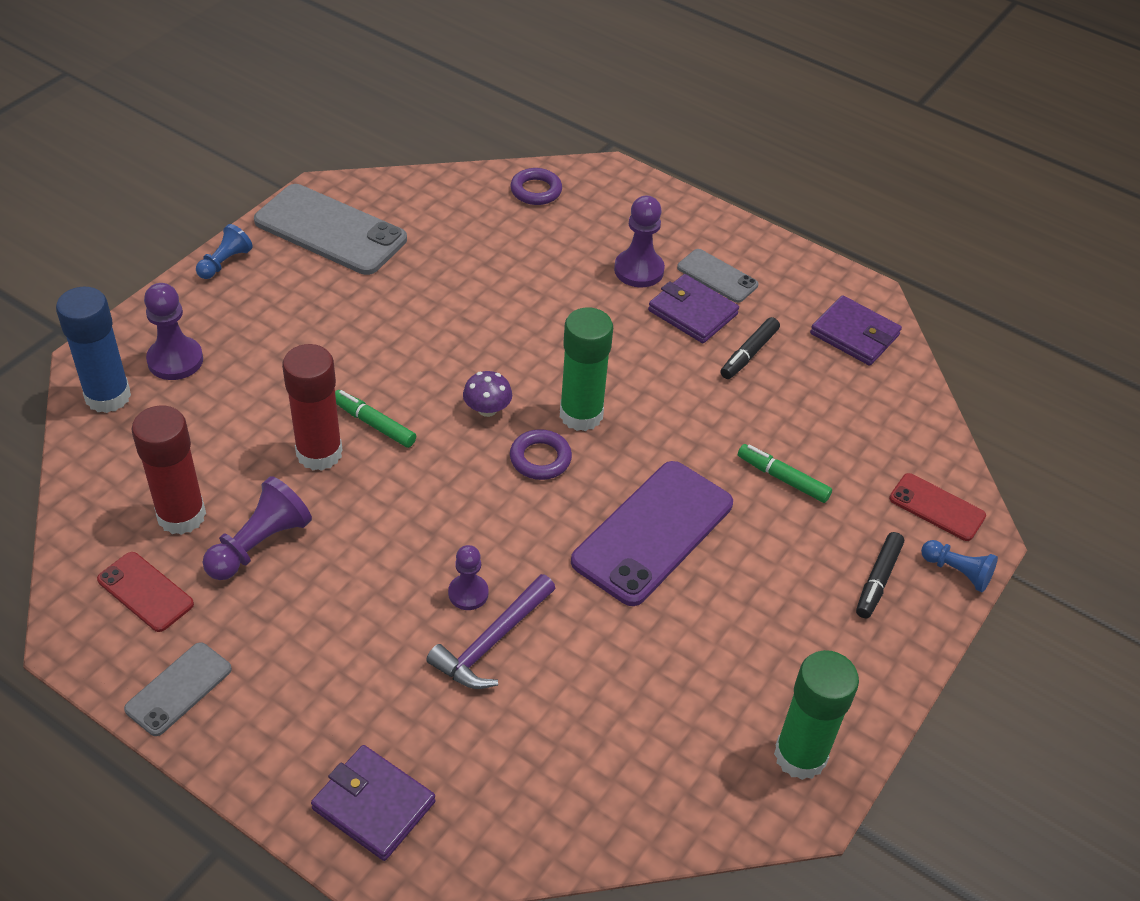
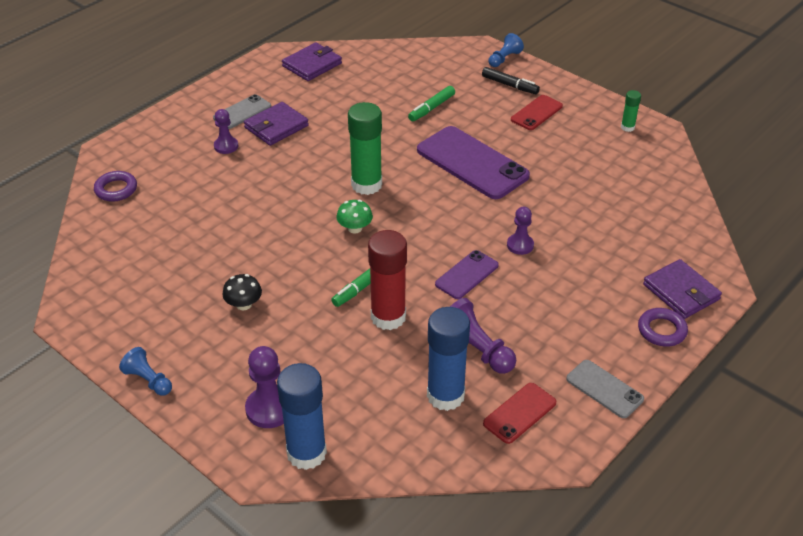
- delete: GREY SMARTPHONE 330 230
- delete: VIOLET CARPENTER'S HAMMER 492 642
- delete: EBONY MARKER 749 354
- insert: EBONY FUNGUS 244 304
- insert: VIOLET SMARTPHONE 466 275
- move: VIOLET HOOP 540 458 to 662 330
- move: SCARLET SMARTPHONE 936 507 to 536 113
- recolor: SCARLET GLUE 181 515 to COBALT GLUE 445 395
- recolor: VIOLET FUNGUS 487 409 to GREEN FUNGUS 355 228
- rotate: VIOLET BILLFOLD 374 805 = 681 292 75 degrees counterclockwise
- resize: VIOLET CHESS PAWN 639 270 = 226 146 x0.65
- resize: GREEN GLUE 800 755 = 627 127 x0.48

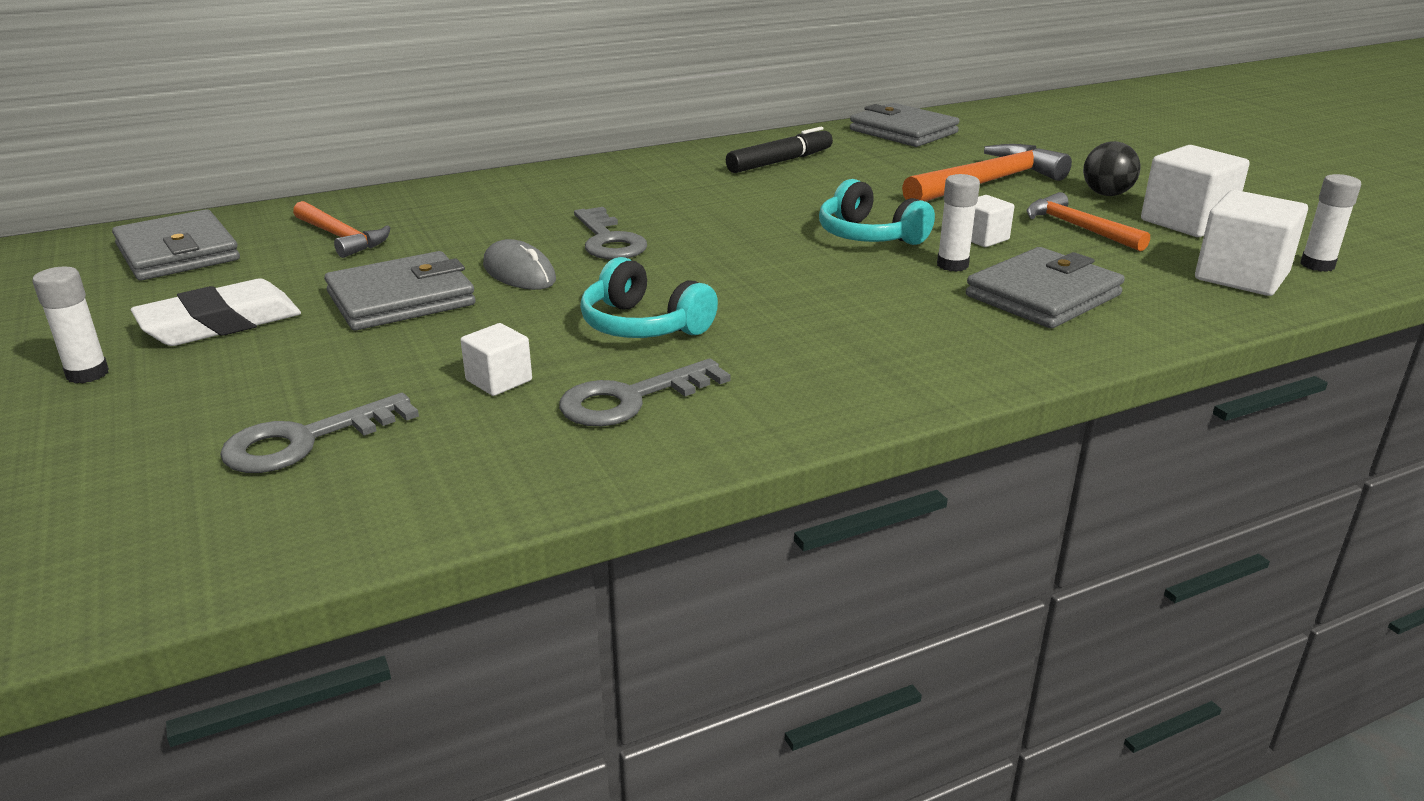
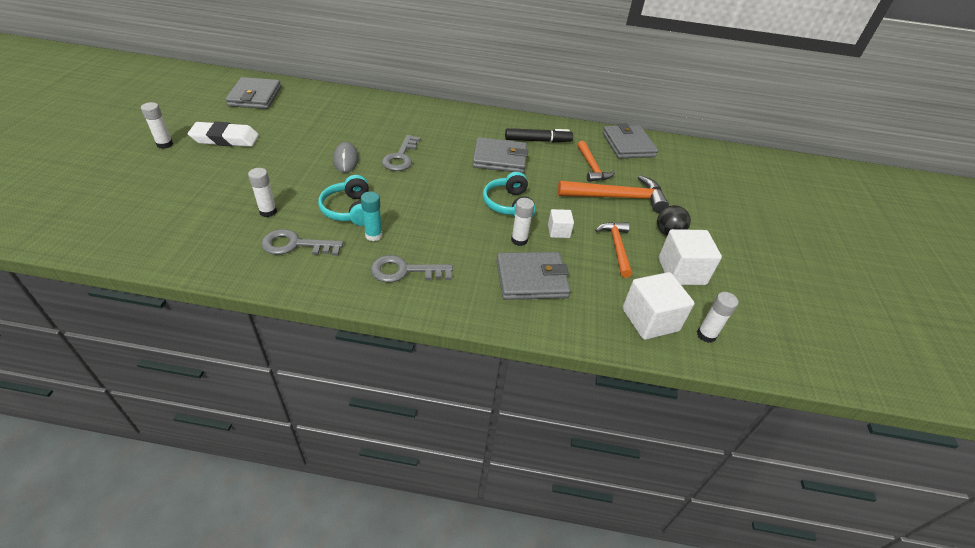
- insert: TURQUOISE GLUE 373 235
- move: GREY DOOR KEY 306 441 to 405 271
- move: BRIGHT ORANGE CARPENTER'S HAMMER 341 237 to 592 167
- move: GREY BILLFOLD 401 299 to 499 158
- replace: WHITE SOLID CUBE 499 380 to WHITE GLUE 268 212

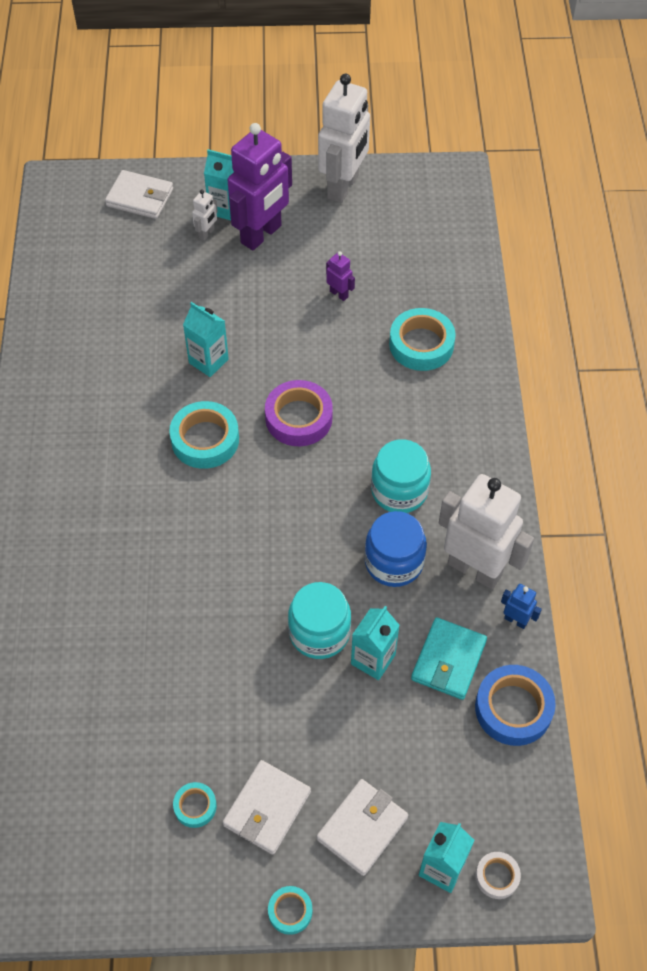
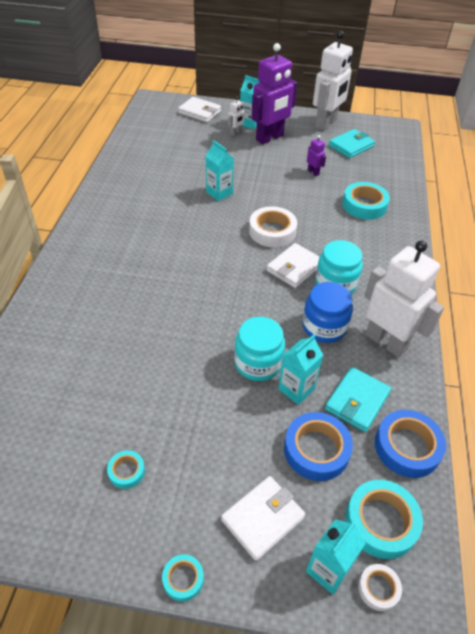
- delete: COBALT ROBOT FIGURE 516 620
- insert: COBALT TAPE 316 450
- insert: TURQUOISE BILLFOLD 351 146
- move: TURQUOISE TAPE 205 439 to 381 522
- move: WHITE BILLFOLD 267 809 to 294 268
- recolor: VIOLET TAPE 298 418 to WHITE TAPE 272 231

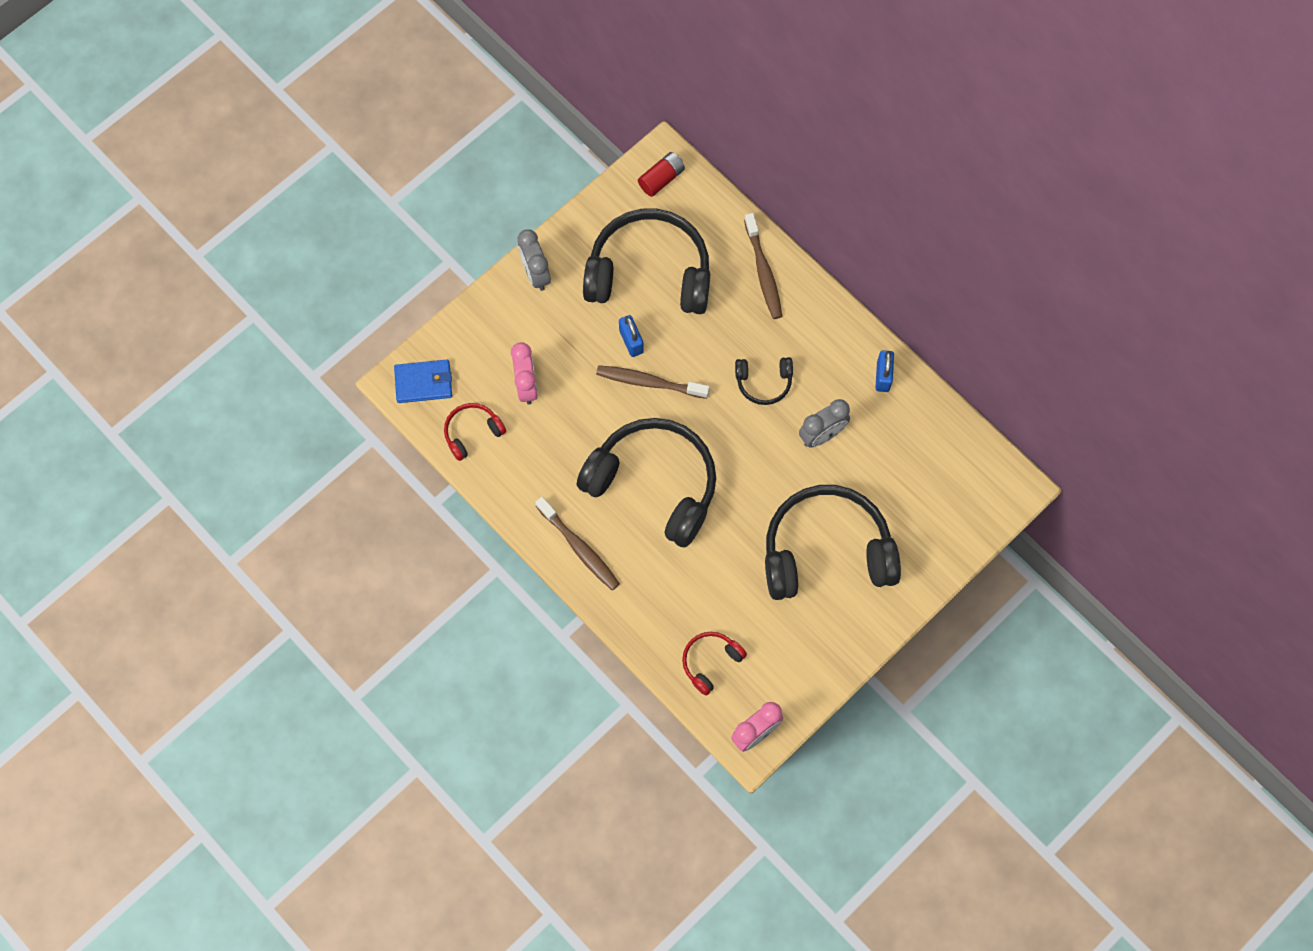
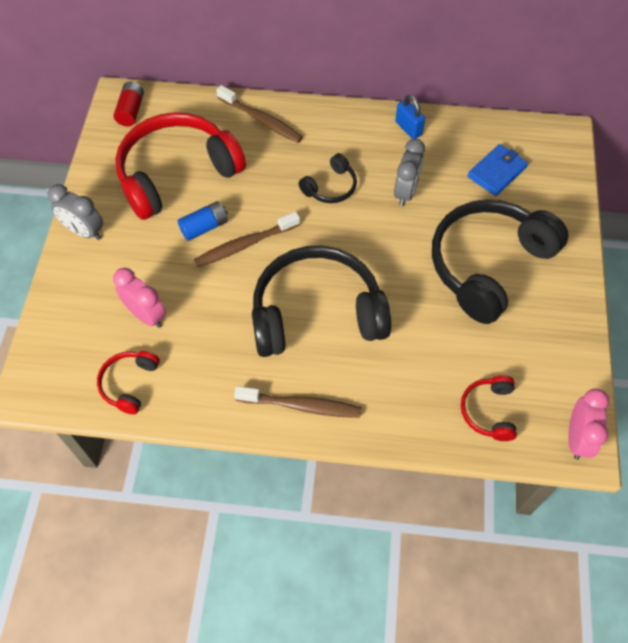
- move: COBALT BILLFOLD 424 382 to 497 172
- replace: COBALT SMALL LOCK 631 341 to COBALT POWER CELL 204 227
- recolor: EBONY OVER-EAR HEADPHONES 649 273 to SCARLET OVER-EAR HEADPHONES 177 173

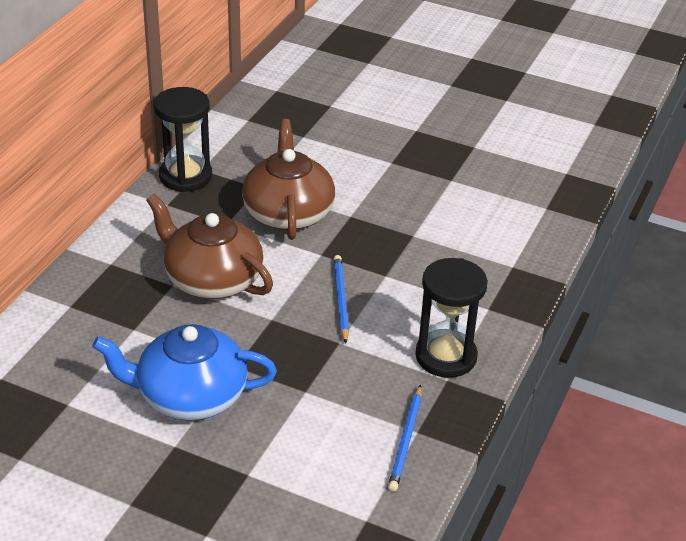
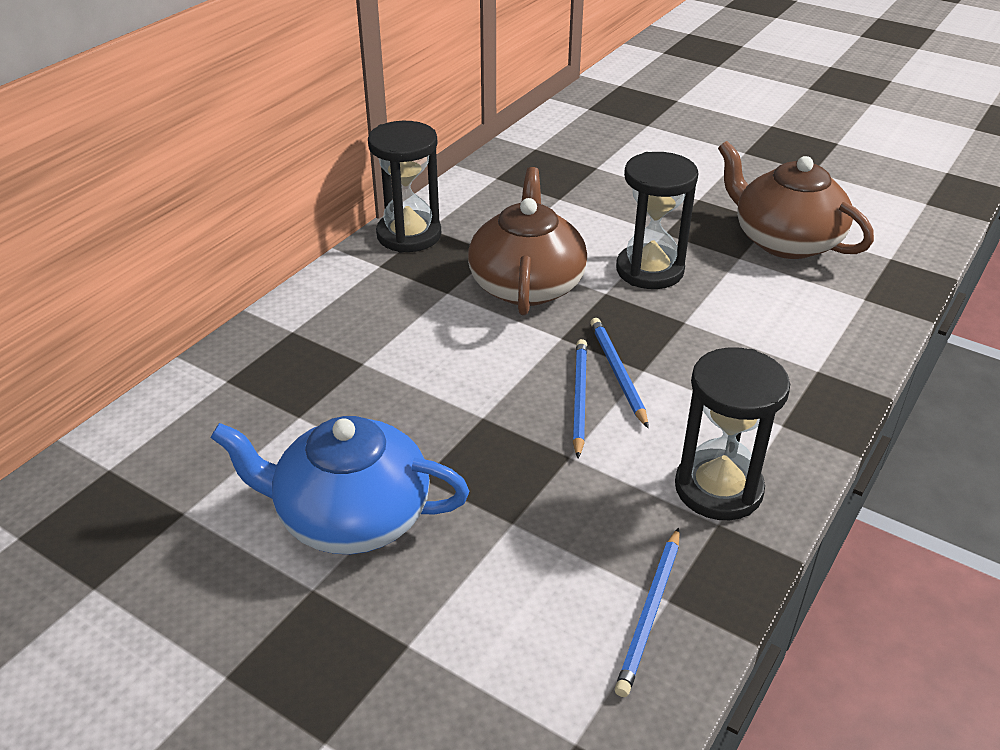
- insert: COBALT PENCIL 617 373
- insert: EBONY SAND TIMER 649 270
- move: DARK BROWN TEA POT 212 279 to 785 240

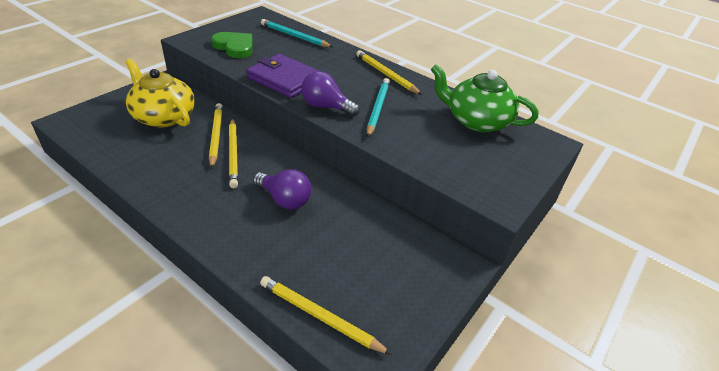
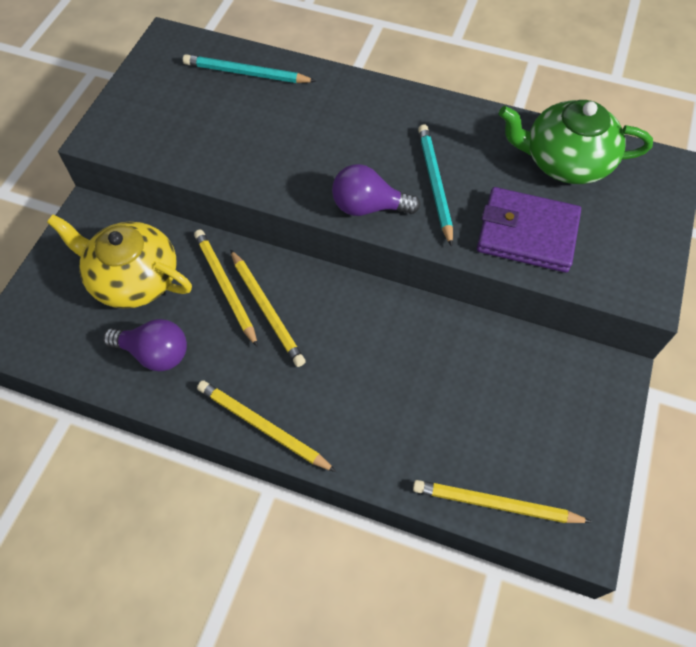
- delete: GREEN HEART SHAPE 234 47
- move: VIOLET BILLFOLD 284 79 to 527 233
- move: VIOLET LIGHTBULB 284 199 to 155 353
- move: BRIGHT YELLOW PENCIL 386 74 to 263 427

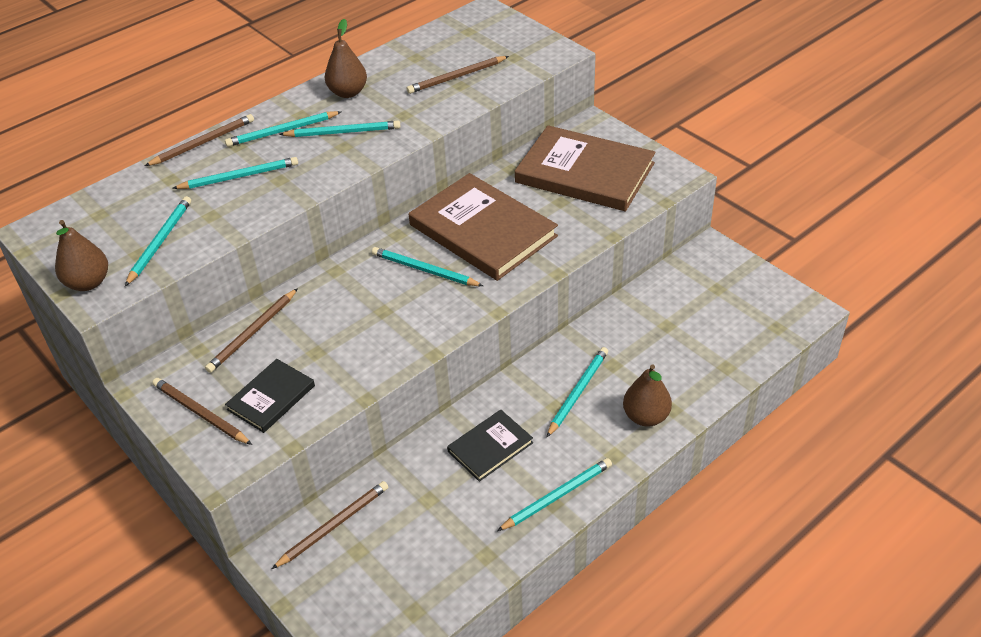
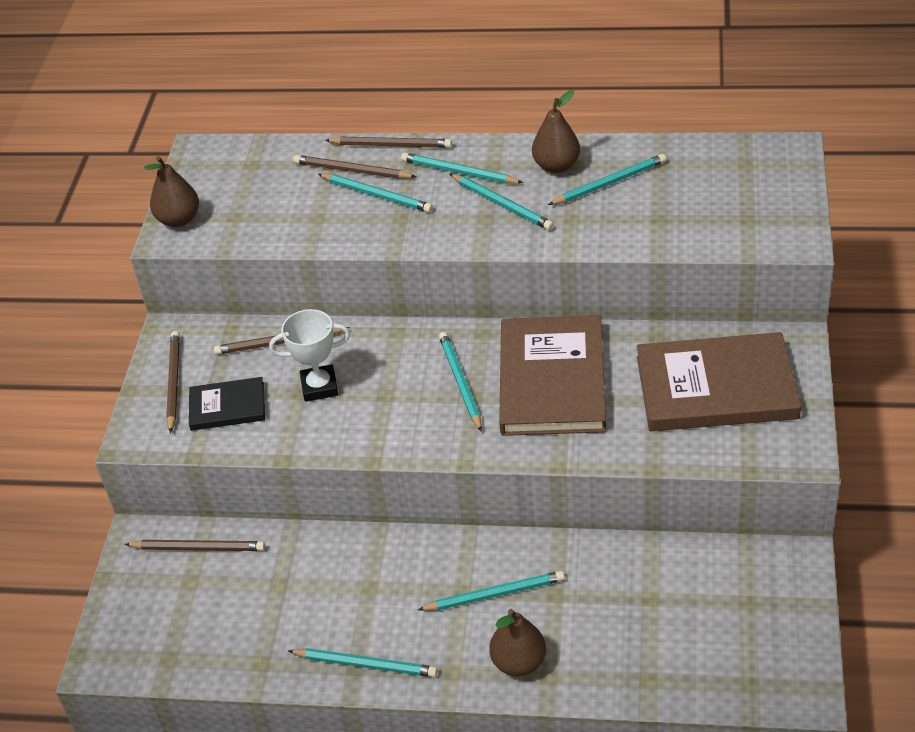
- delete: EBONY HARDBACK 490 447
- insert: WHITE PRIZE CUP 319 387
- move: TURQUOISE PENCIL 160 242 to 609 183
- move: DARK BROWN PENCIL 457 77 to 352 171
- rotate: DARK BROWN HARDBACK 585 173 = 716 387 75 degrees counterclockwise

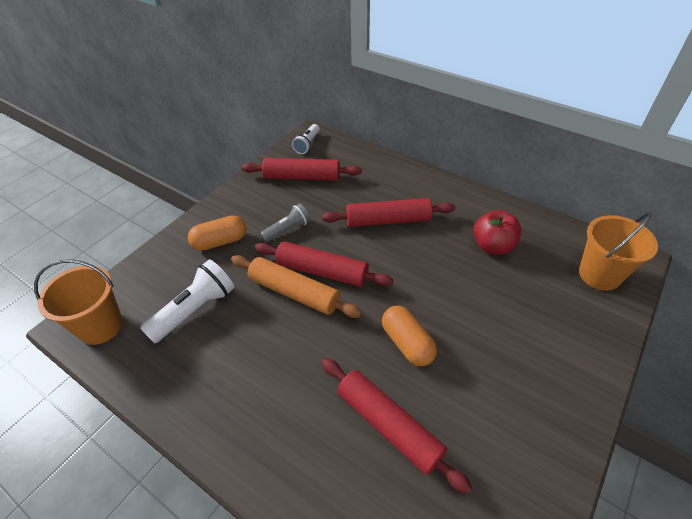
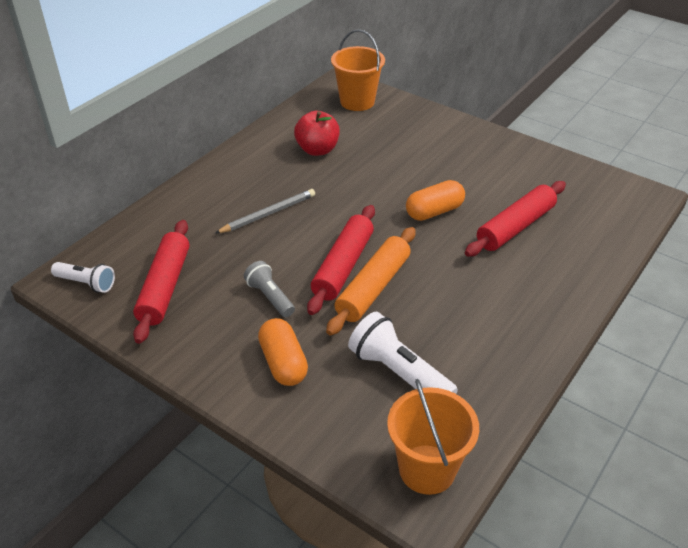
- replace: SCARLET PASTRY ROLLER 388 220 to GREY PENCIL 268 214

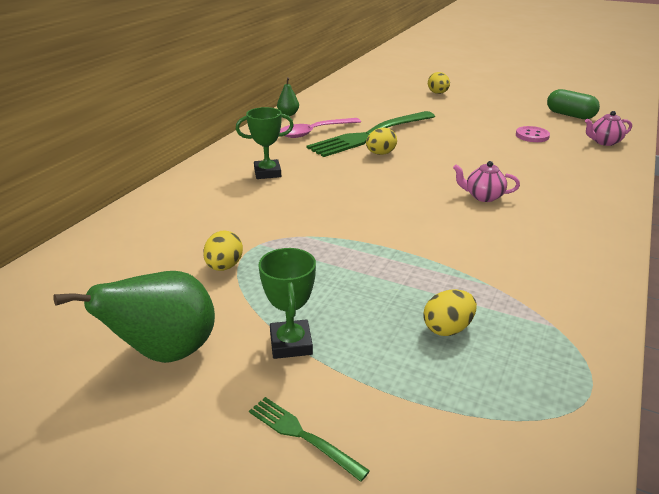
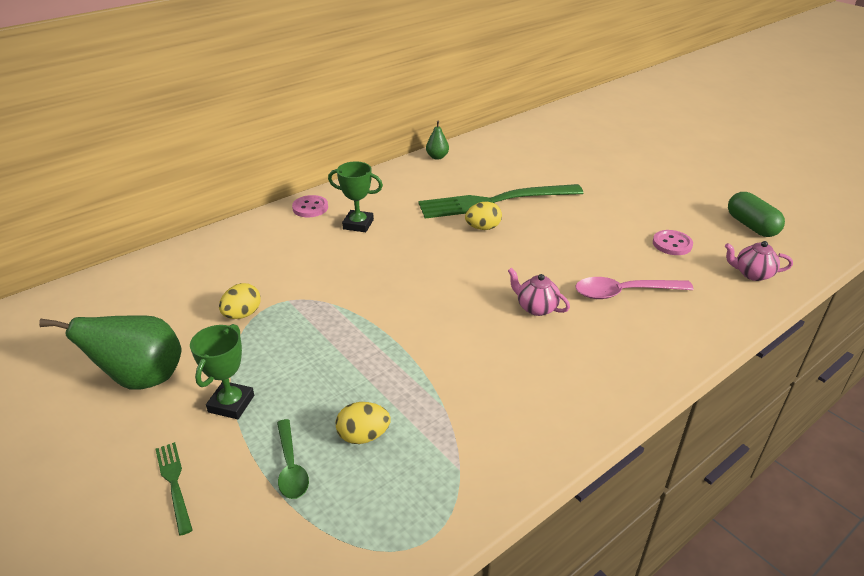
- delete: BRIGHT YELLOW EGG 438 93
- insert: GREEN TEASPOON 291 466
- insert: ROSY SHIRT BUTTON 310 208
- move: ROSY TEASPOON 315 132 to 624 292

